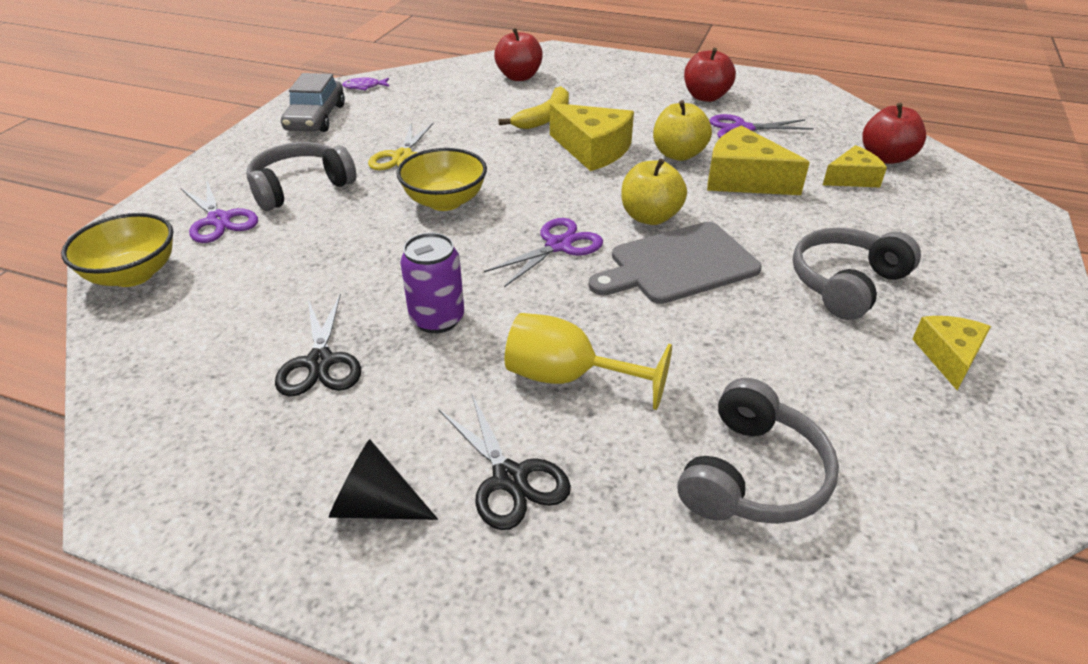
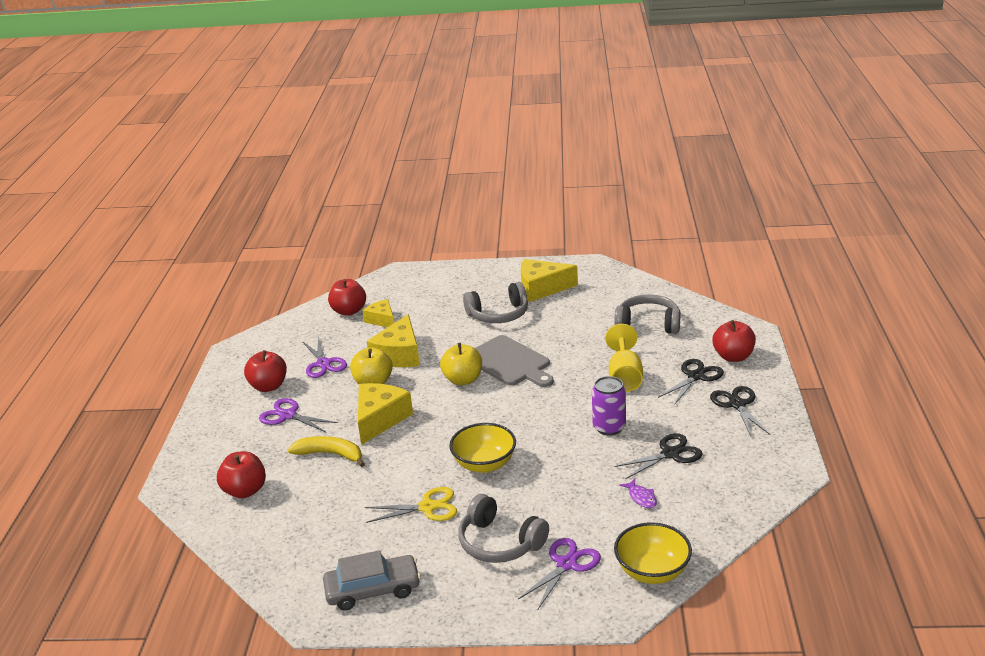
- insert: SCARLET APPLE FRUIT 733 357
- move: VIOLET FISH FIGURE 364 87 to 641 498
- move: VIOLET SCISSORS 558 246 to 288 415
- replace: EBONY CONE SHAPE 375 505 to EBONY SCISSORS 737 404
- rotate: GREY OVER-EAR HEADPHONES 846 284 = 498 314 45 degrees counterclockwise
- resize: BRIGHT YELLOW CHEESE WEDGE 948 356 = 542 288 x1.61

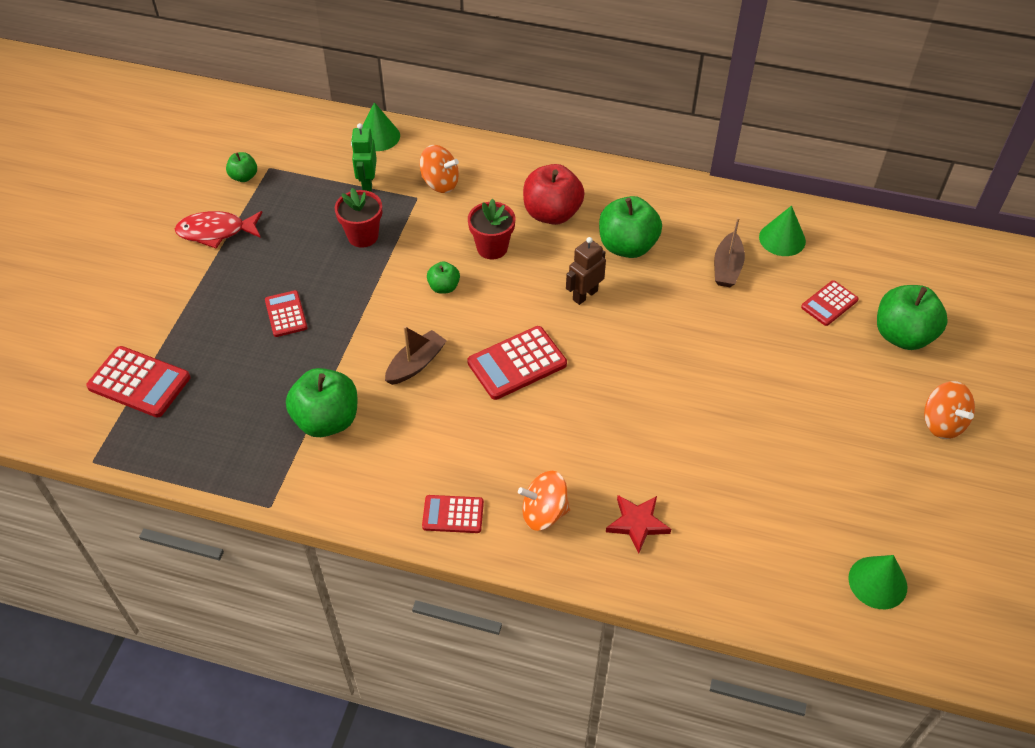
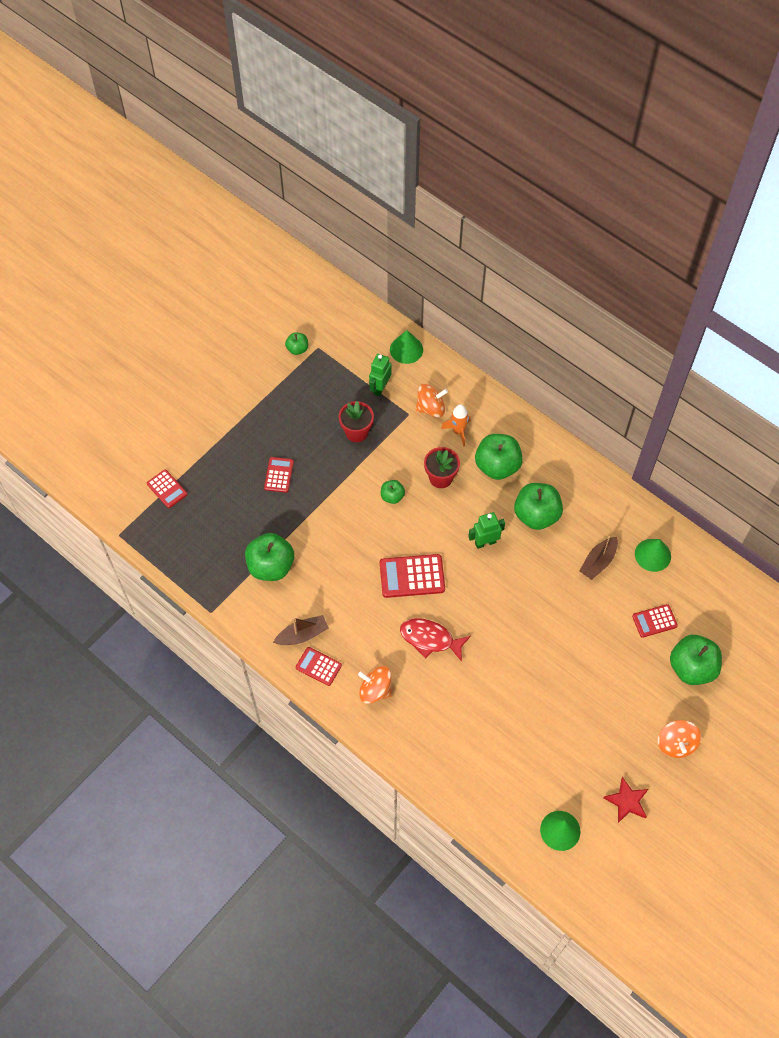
- insert: BRIGHT ORANGE SPACESHIP 458 431
- move: SCARLET FISH FIGURE 216 232 to 430 639
- move: DARK BROWN BOAT 416 364 to 302 635
- move: SCARLET STAR 637 523 to 627 801
- recolor: SCARLET APPLE FRUIT 552 213 to GREEN APPLE FRUIT 497 466
- recolor: DARK BROWN ROBOT FIGURE 585 295 to GREEN ROBOT FIGURE 485 542
- rotate: BRIGHT ORANGE WHIRLIGIG 440 183 = 431 408 60 degrees counterclockwise
- resize: SCARLET POCKET CALCULATOR 139 382 = 167 489 x0.62

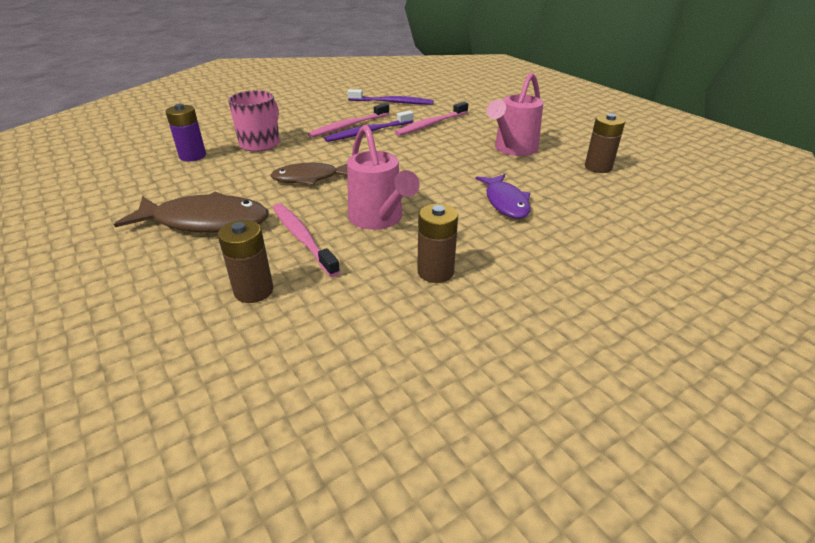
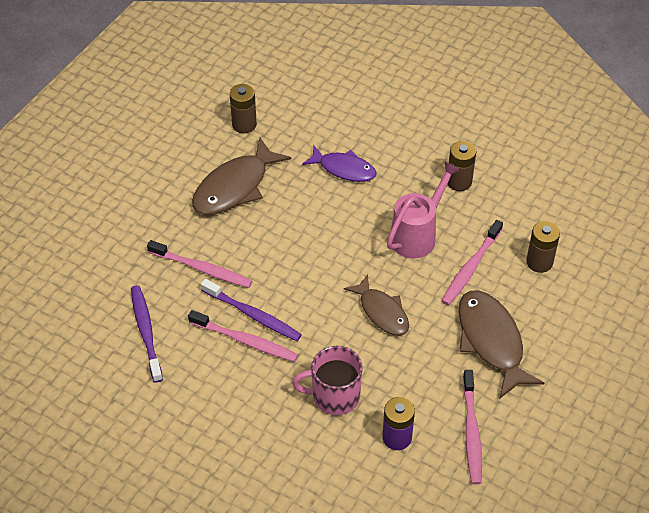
- insert: ROSY TOOTHBRUSH 471 432
- replace: ROSY WATERING CAN 513 149 to DARK BROWN FISH FIGURE 235 187
- rotate: VIOLET FISH FIGURE 505 202 = 344 169 60 degrees clockwise

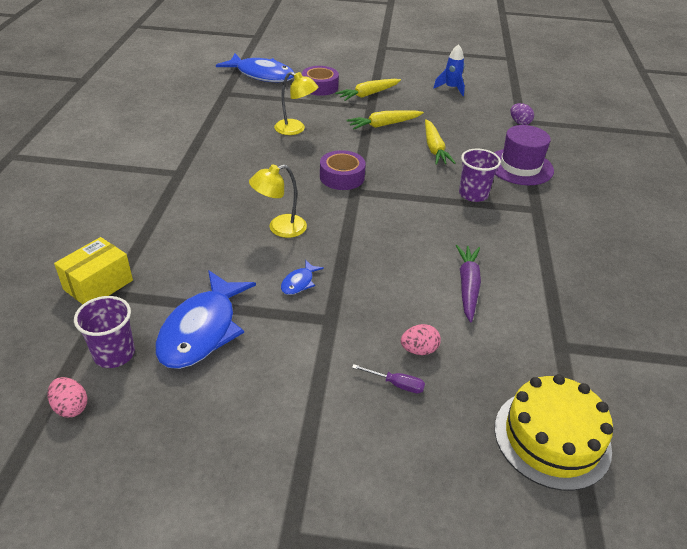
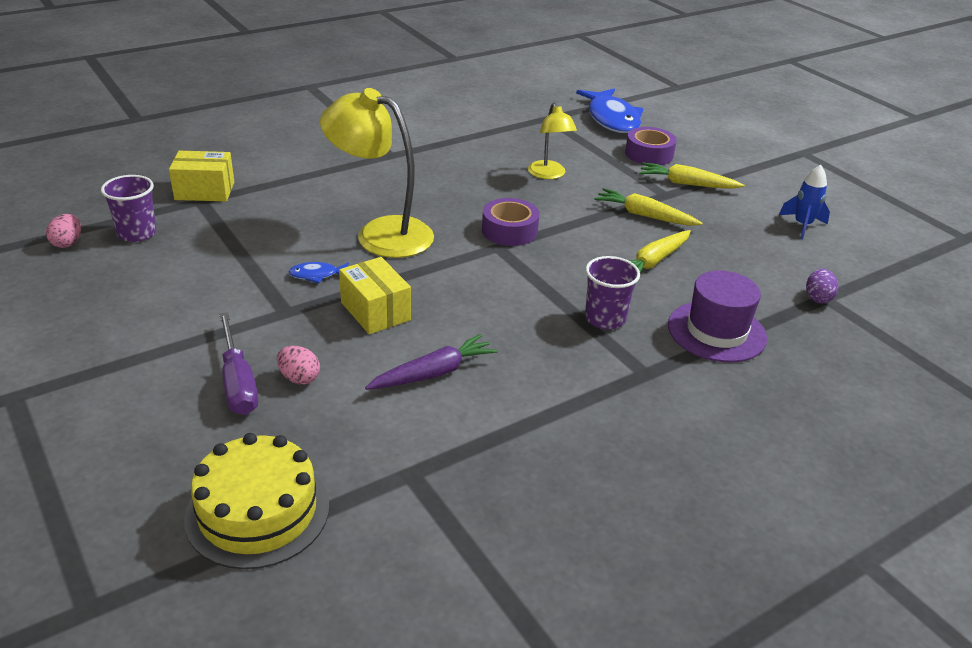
- delete: COBALT FISH FIGURE 202 330
- insert: BRIGHT YELLOW PARCEL 375 311
- resize: BRIGHT YELLOW LAMP 280 228 = 380 233 x1.75
- resize: VIOLET HAND SCREWDRIVER 396 384 = 238 382 x1.86

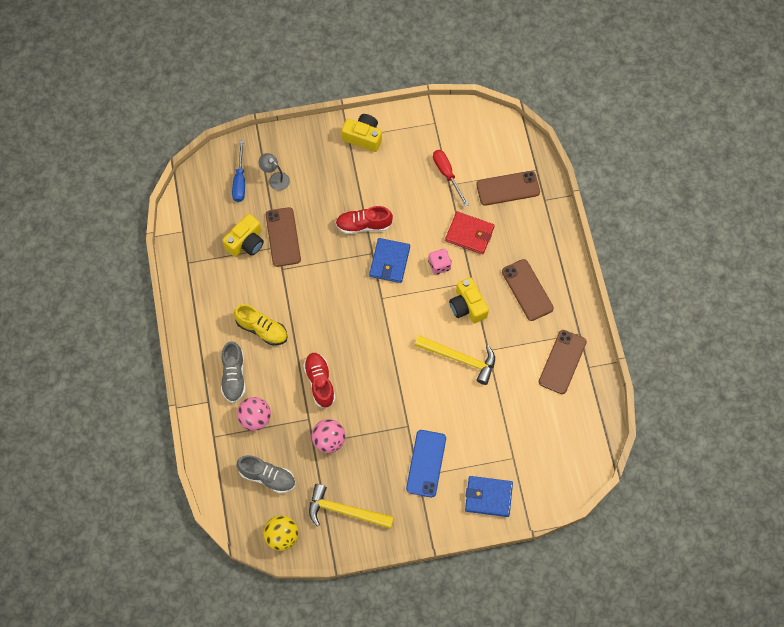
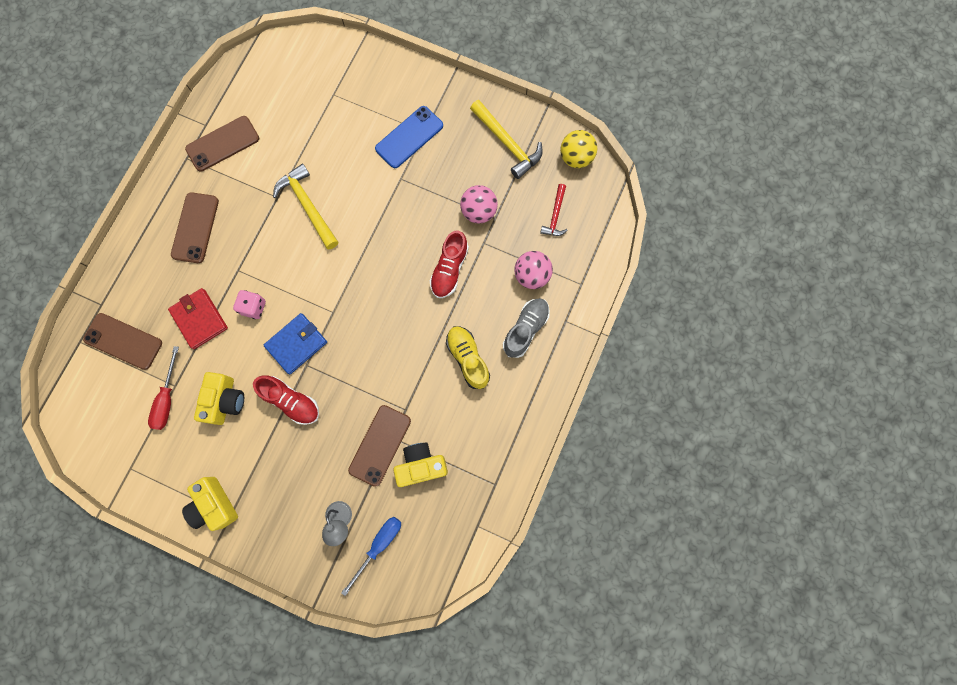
- delete: COBALT BILLFOLD 488 497
- move: BRIGHT YELLOW CAMERA 467 306 to 225 401
- replace: GREY SNEAKER 267 477 to SCARLET CARPENTER'S HAMMER 555 215

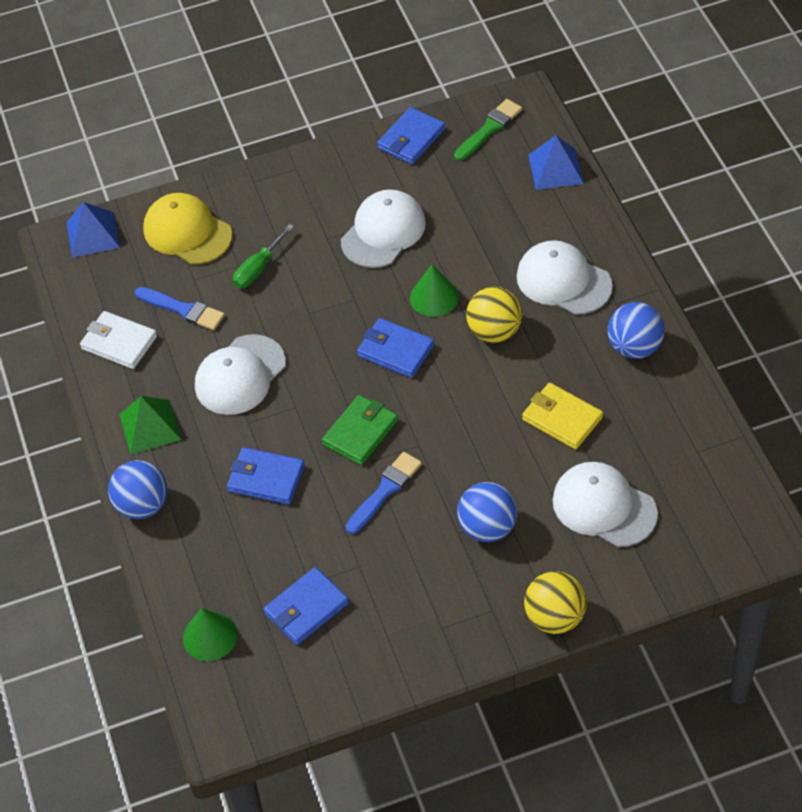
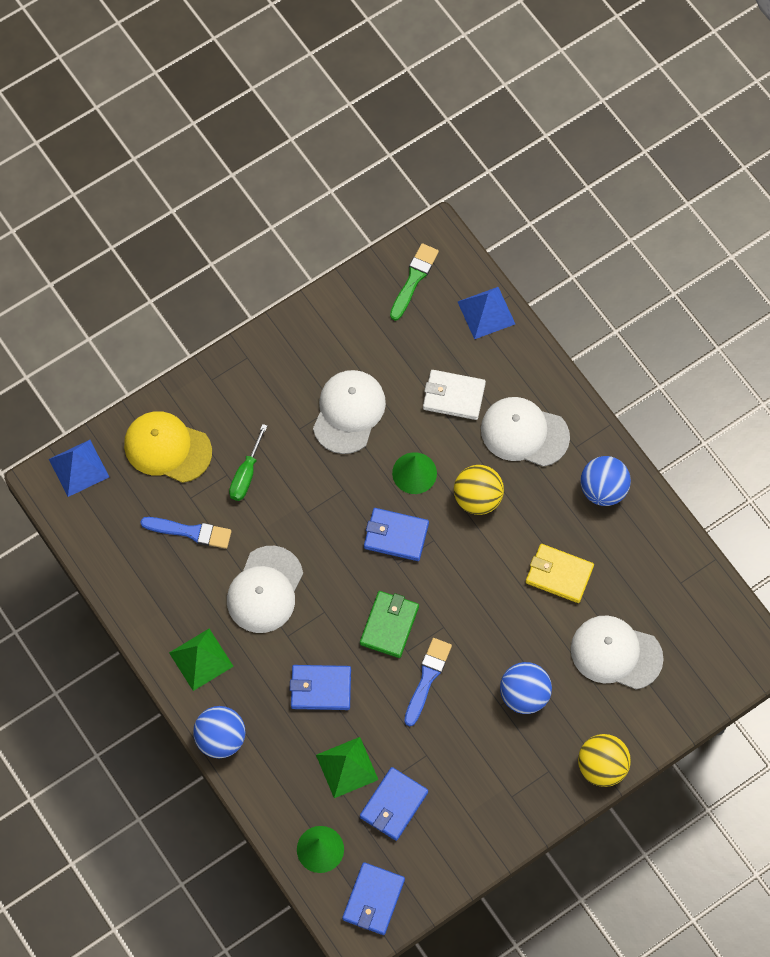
- insert: GREEN PYRAMID SHAPE 347 767
- move: WHITE BILLFOLD 119 343 to 454 396
- move: COBALT BILLFOLD 411 139 to 373 899

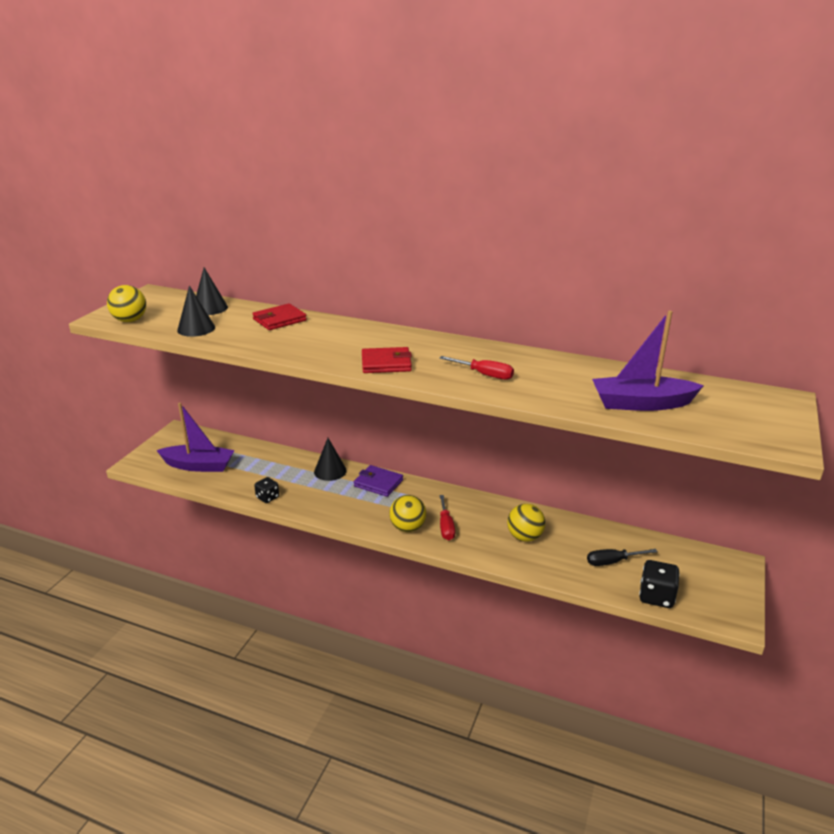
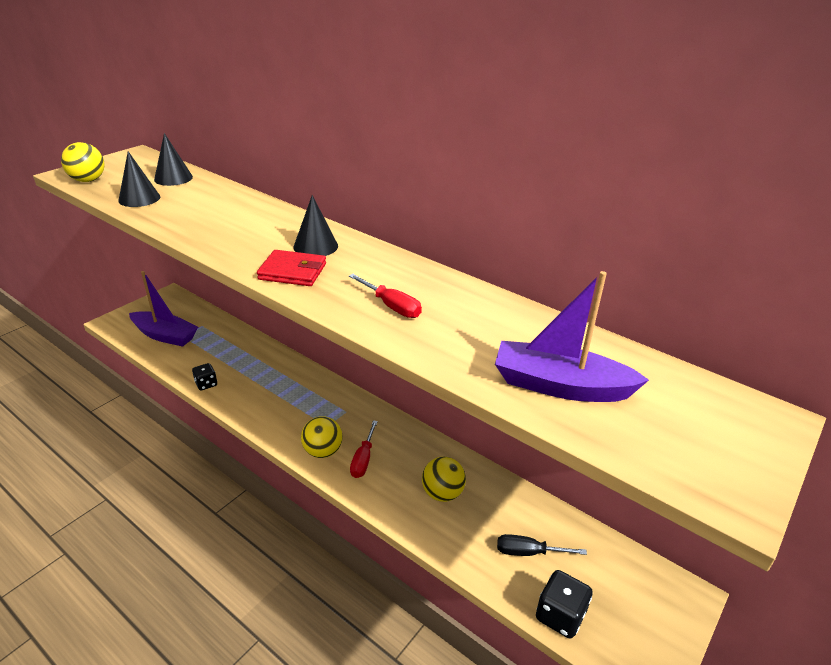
- delete: SCARLET BILLFOLD 279 320
- delete: VIOLET BILLFOLD 378 483
- move: EBONY CONE SHAPE 330 471 to 315 246

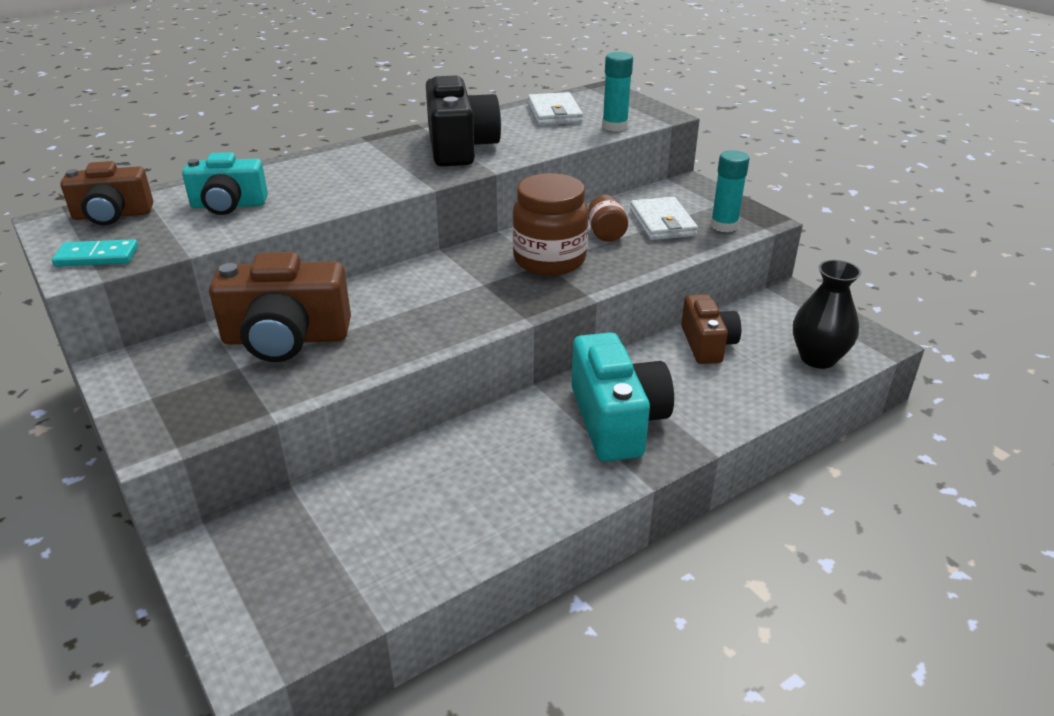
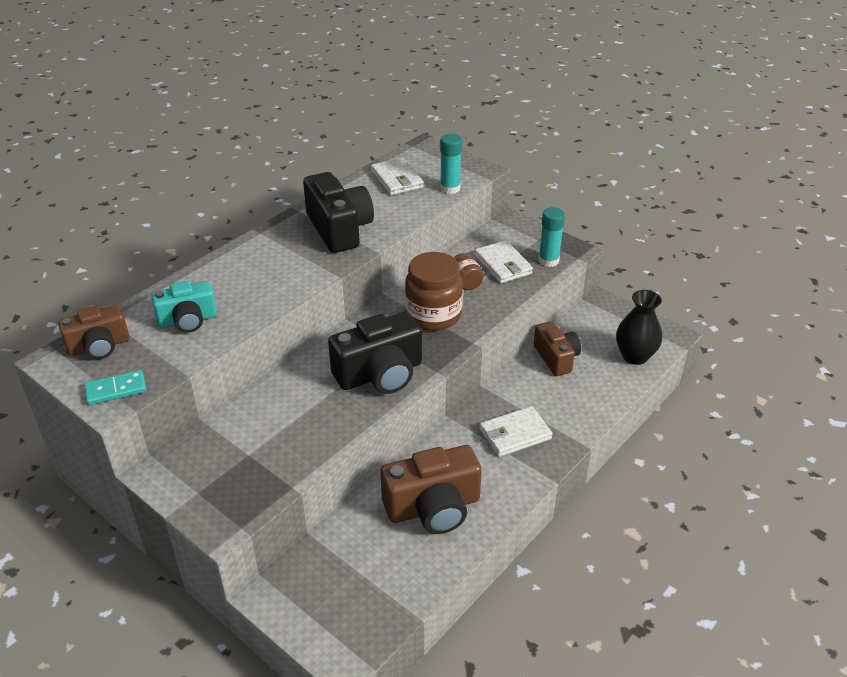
- insert: EBONY CAMERA 380 374
- move: DARK BROWN CAMERA 286 339 to 433 507
- replace: TURQUOISE CAMERA 617 420 to WHITE BILLFOLD 515 434

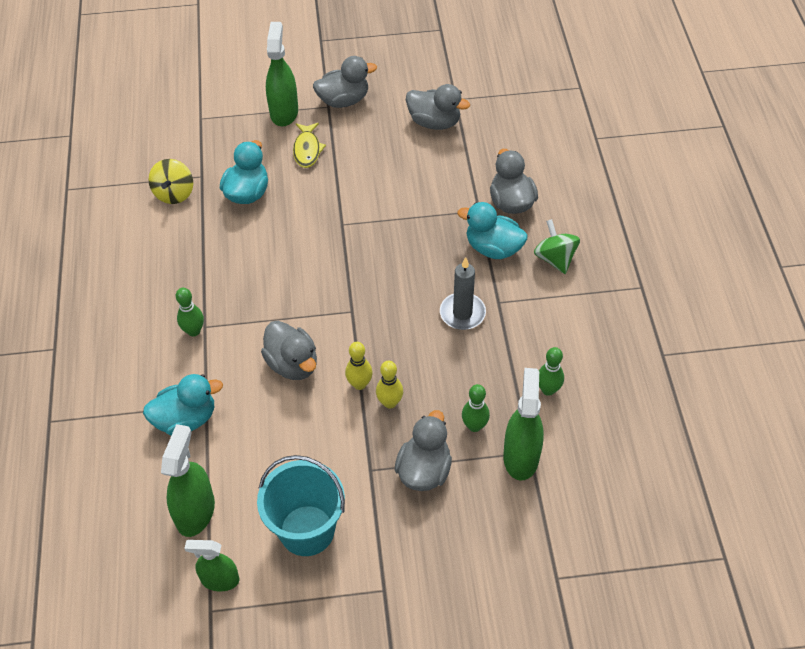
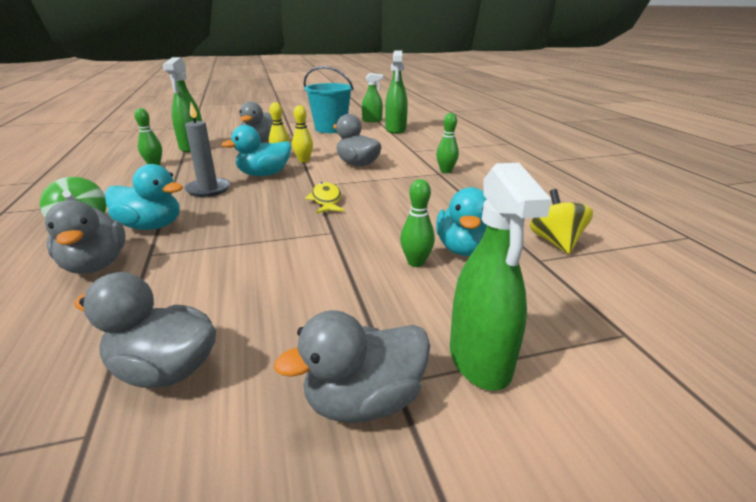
- move: TURQUOISE DUCK 186 419 to 264 174
- move: BRIGHT YELLOW FISH FIGURE 307 150 to 326 200
- move: GREEN TENPIN 474 426 to 416 262

